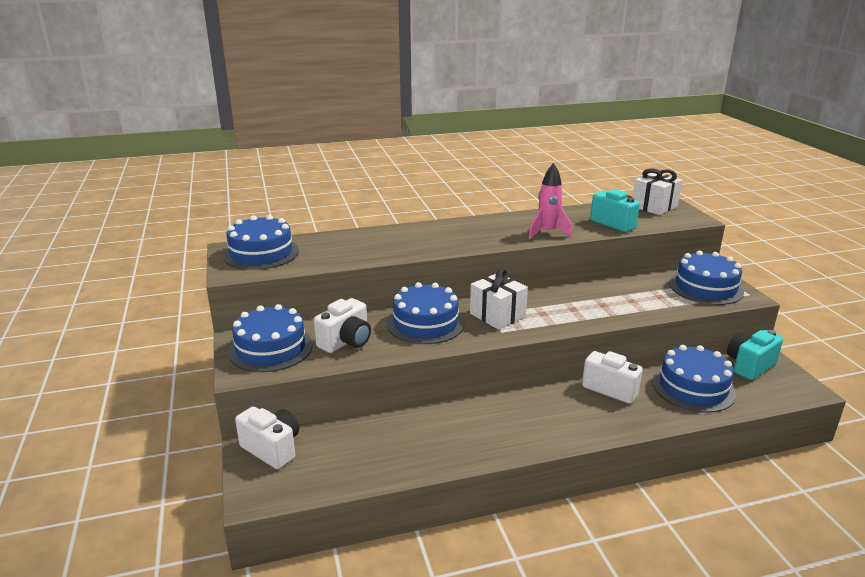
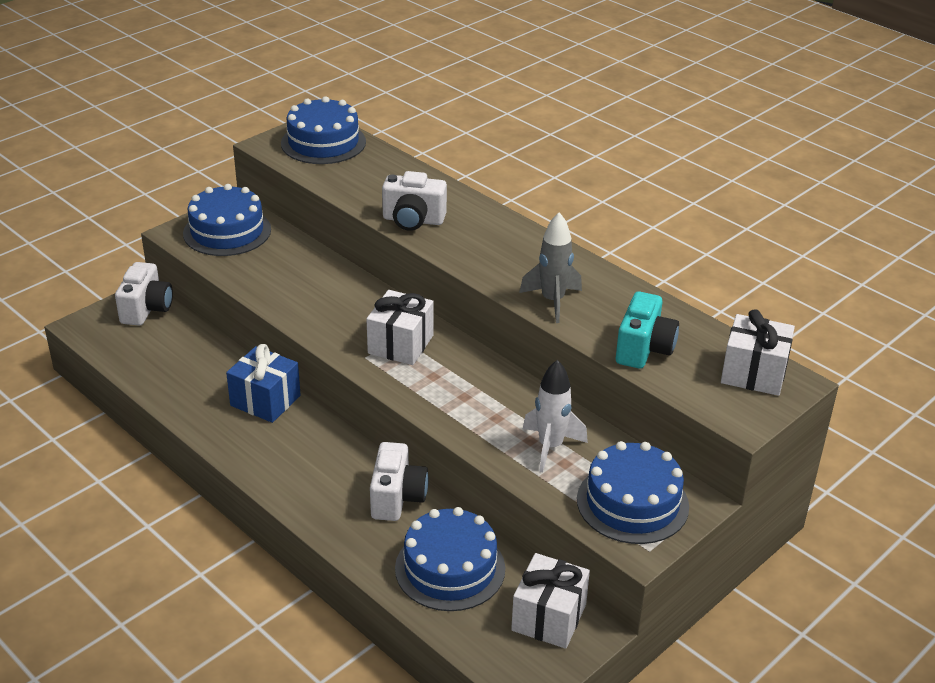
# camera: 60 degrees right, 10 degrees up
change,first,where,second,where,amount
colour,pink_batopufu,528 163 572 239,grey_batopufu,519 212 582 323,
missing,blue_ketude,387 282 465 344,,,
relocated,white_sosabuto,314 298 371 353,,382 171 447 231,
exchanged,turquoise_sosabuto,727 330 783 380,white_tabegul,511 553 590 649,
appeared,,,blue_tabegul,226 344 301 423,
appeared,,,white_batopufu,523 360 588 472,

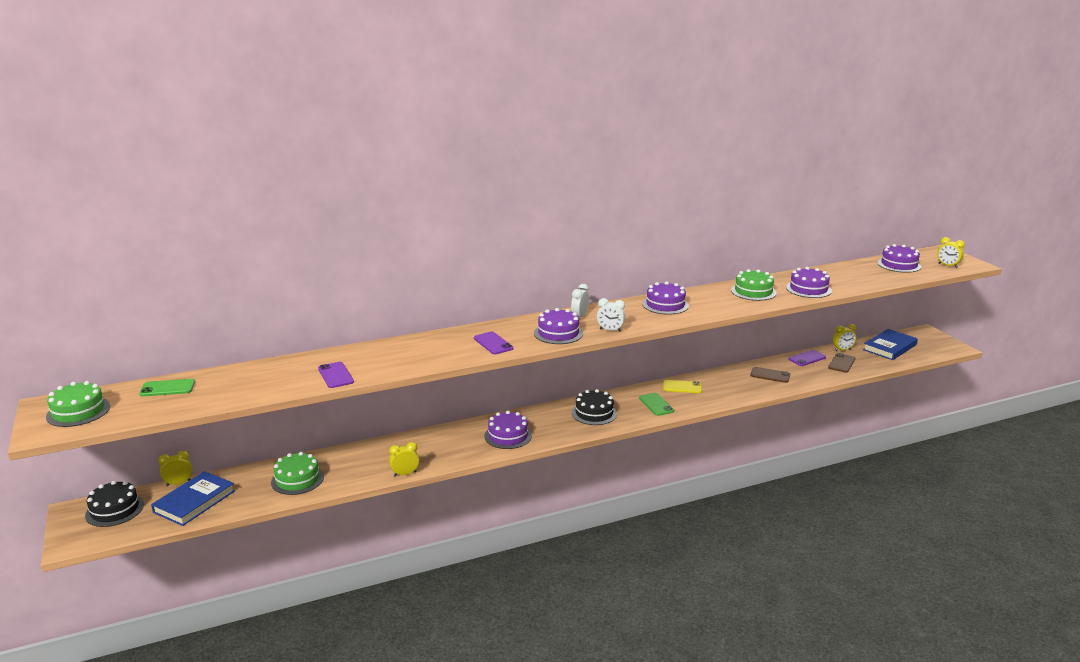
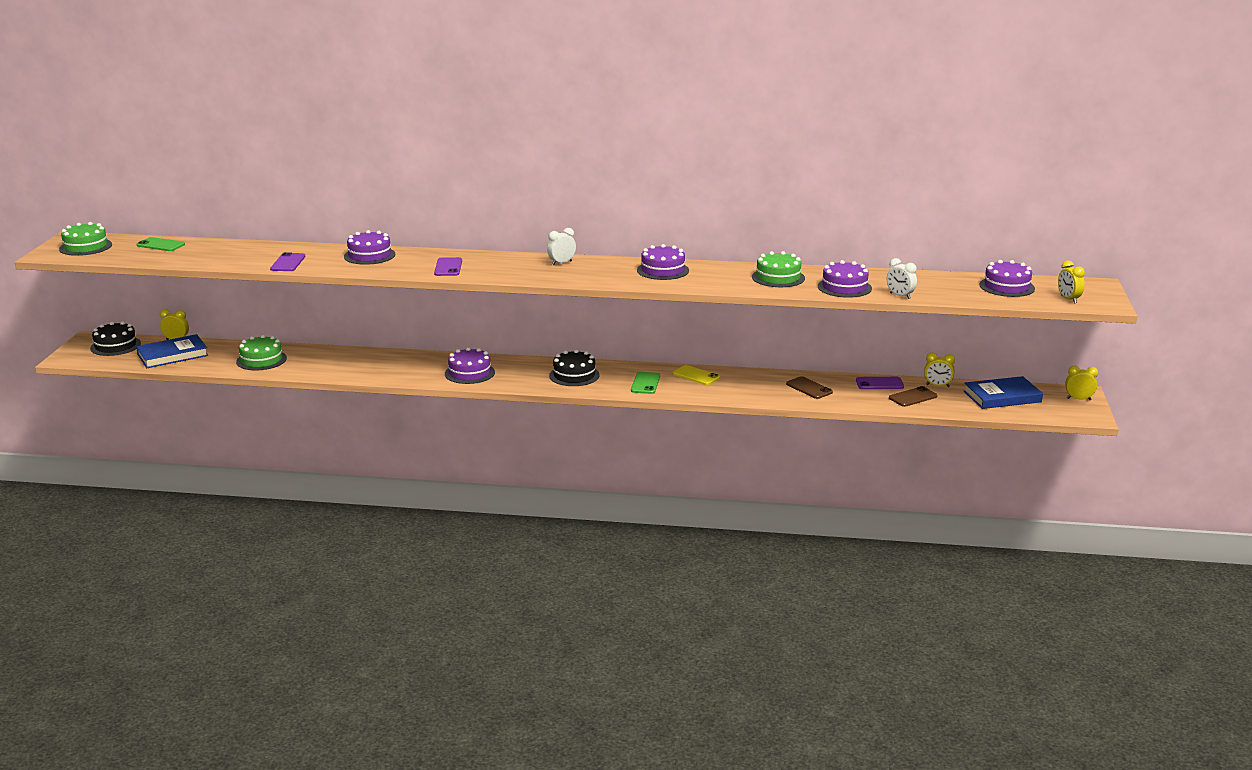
# camera: 30 degrees right, 0 degrees up
change,first,where,second,where,amount
relocated,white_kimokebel,597 298 626 332,,887 258 917 299,
relocated,purple_ketude,534 308 583 344,,344 230 395 265,
relocated,yellow_kimokebel,389 442 419 476,,1065 366 1098 400,

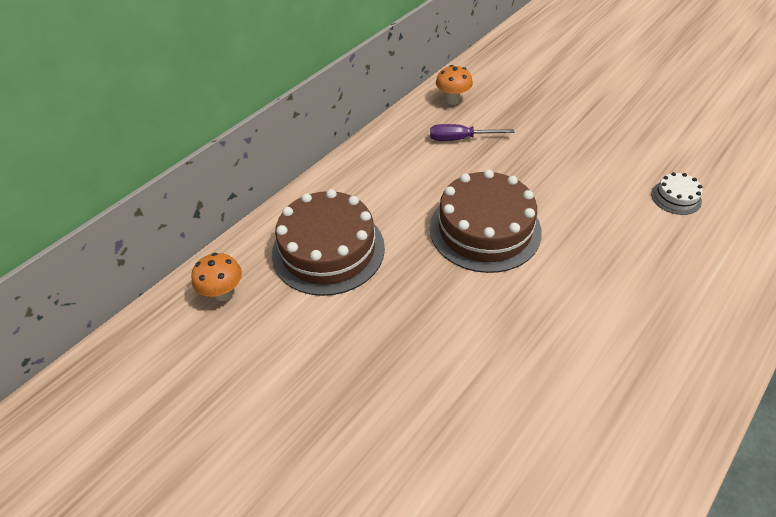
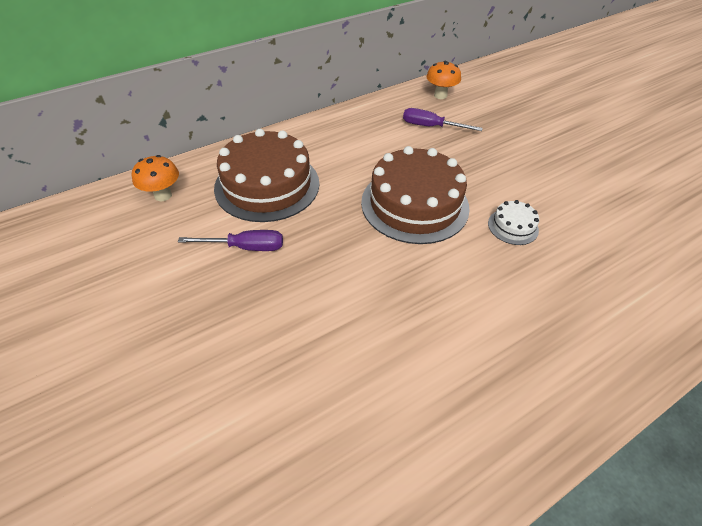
# camera: 15 degrees right, 0 degrees up
change,first,where,second,where,amount
relocated,white_ketude,651 172 703 215,,488 200 539 245,
appeared,,,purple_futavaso,178 230 283 251,

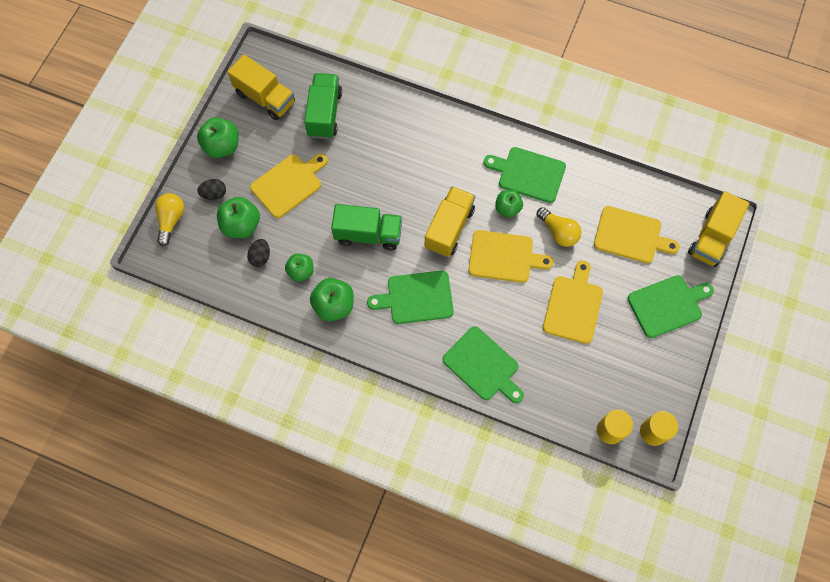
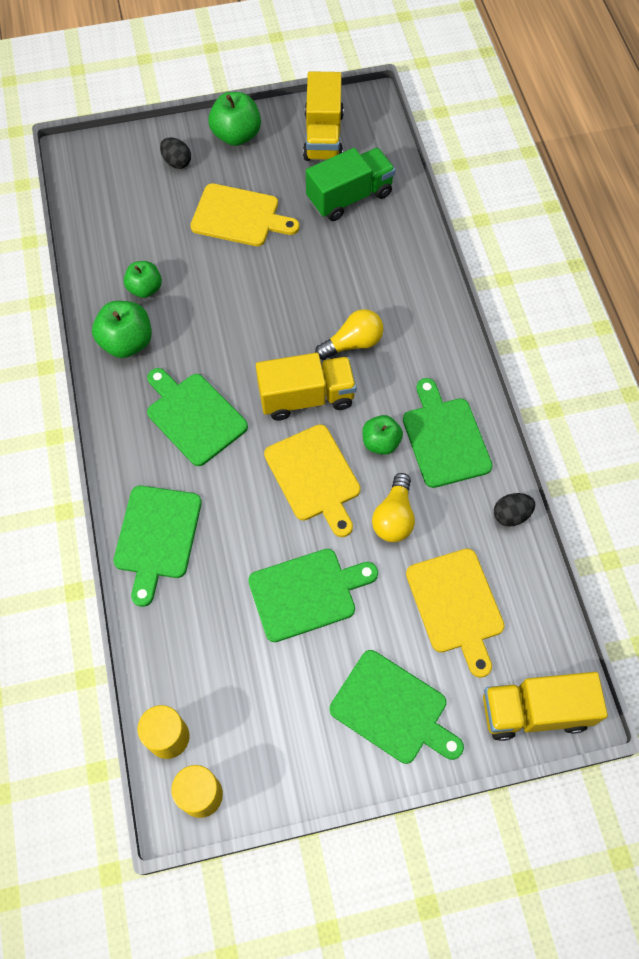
# camera: 55 degrees right, 5 degrees down
change,first,where,second,where,amount
relocated,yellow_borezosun,155 193 184 246,,315 309 384 360,
missing,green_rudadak,217 197 260 238,,,
missing,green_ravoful,331 204 402 250,,,
relocated,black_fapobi,247 239 270 267,,494 493 535 527,
colour,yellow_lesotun,543 260 603 344,green_lesotun,248 549 378 642,

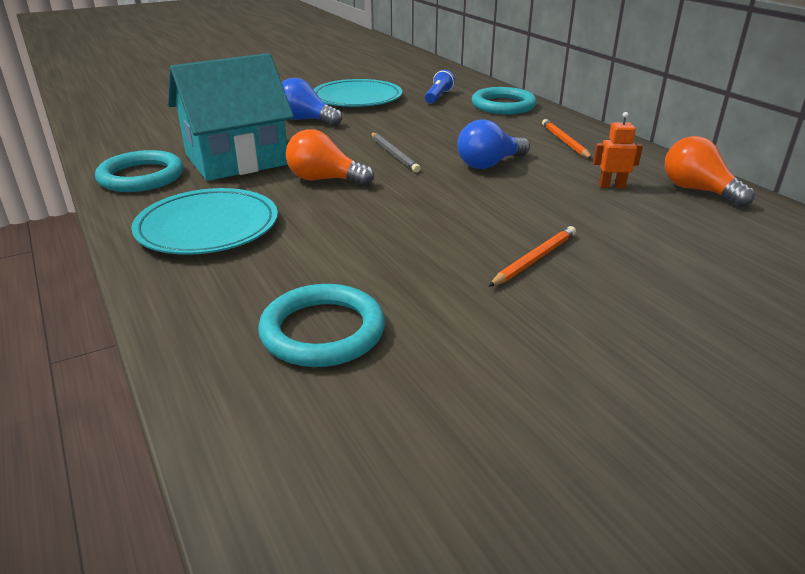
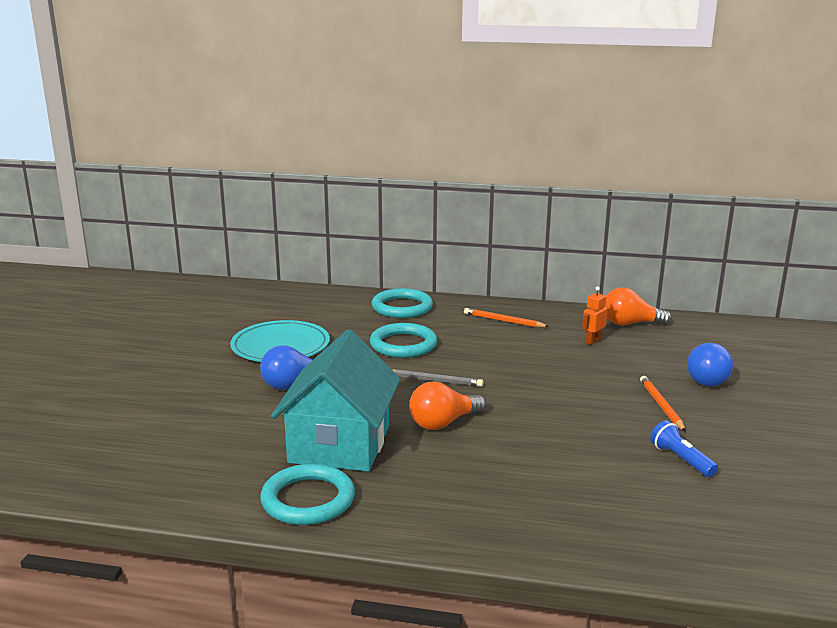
# camera: 50 degrees left, 10 degrees down
change,first,where,second,where,amount
relocated,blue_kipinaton,425 70 455 103,,650 420 718 477,
relocated,blue_borezosun,457 120 530 169,,687 343 733 387,
missing,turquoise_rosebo,131 188 278 255,,,
relocated,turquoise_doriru,258 284 385 367,,370 323 437 358,

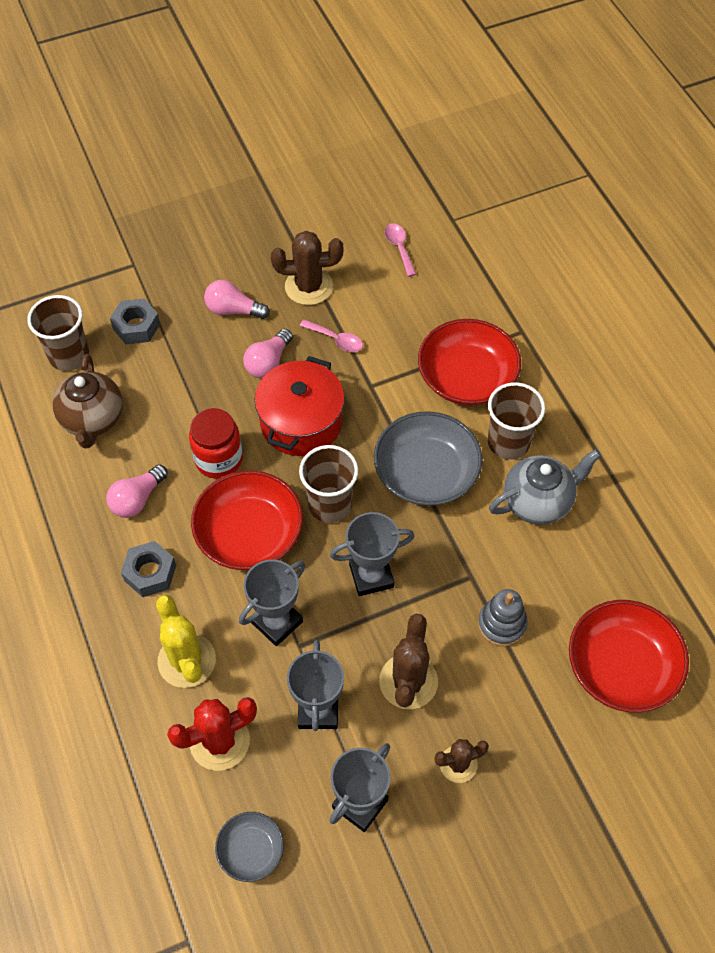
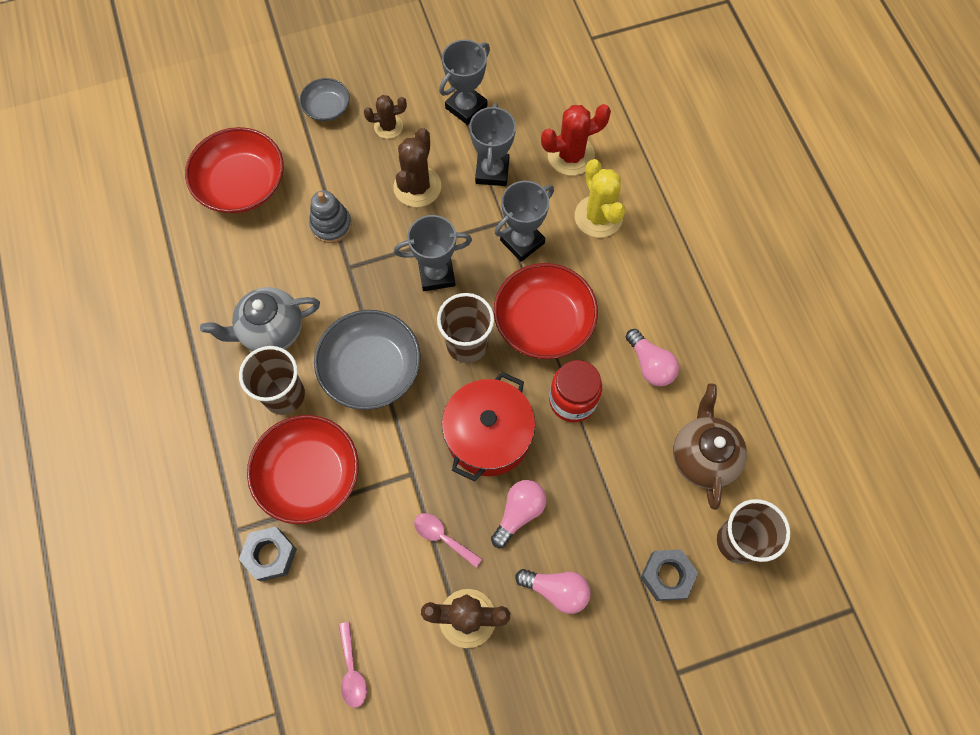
# camera: 175 degrees left, 10 degrees up
change,first,where,second,where,amount
spun,pink_borezosun,106 464 168 518,,626 329 679 387,105 degrees clockwise
relocated,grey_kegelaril,121 541 176 597,,239 527 297 581,
relocated,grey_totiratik,215 812 284 882,,300 78 350 121,

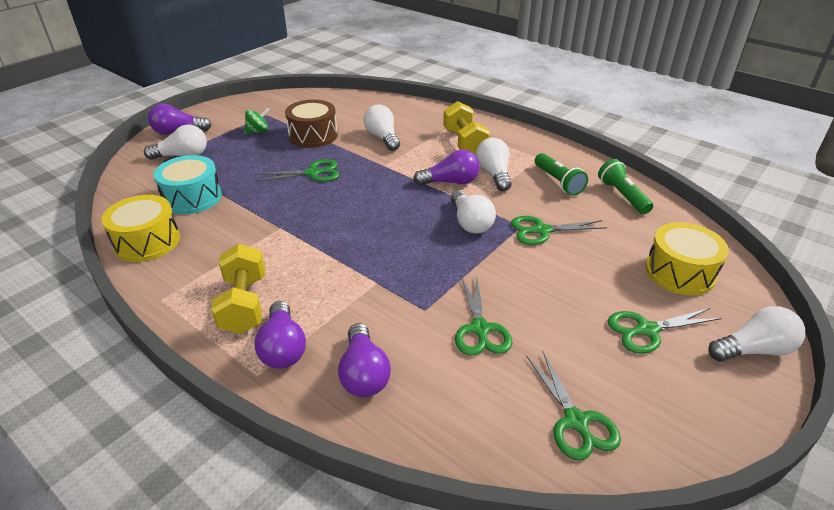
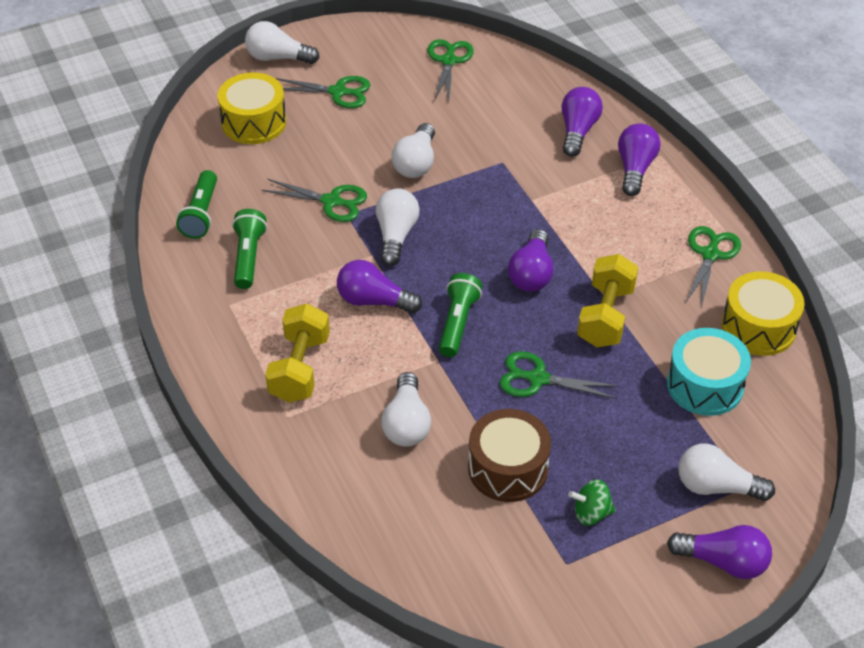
# camera: 155 degrees left, 10 degrees up
change,first,where,second,where,amount
relocated,white_borezosun,476 138 512 191,,392 123 435 178,
relocated,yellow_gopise,211 244 265 334,,577 254 638 347,
relocated,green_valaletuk,455 275 512 356,,685 226 741 308,
appeared,,,purple_borezosun,508 229 553 291,
appeared,,,green_kipinaton,439 273 482 357,

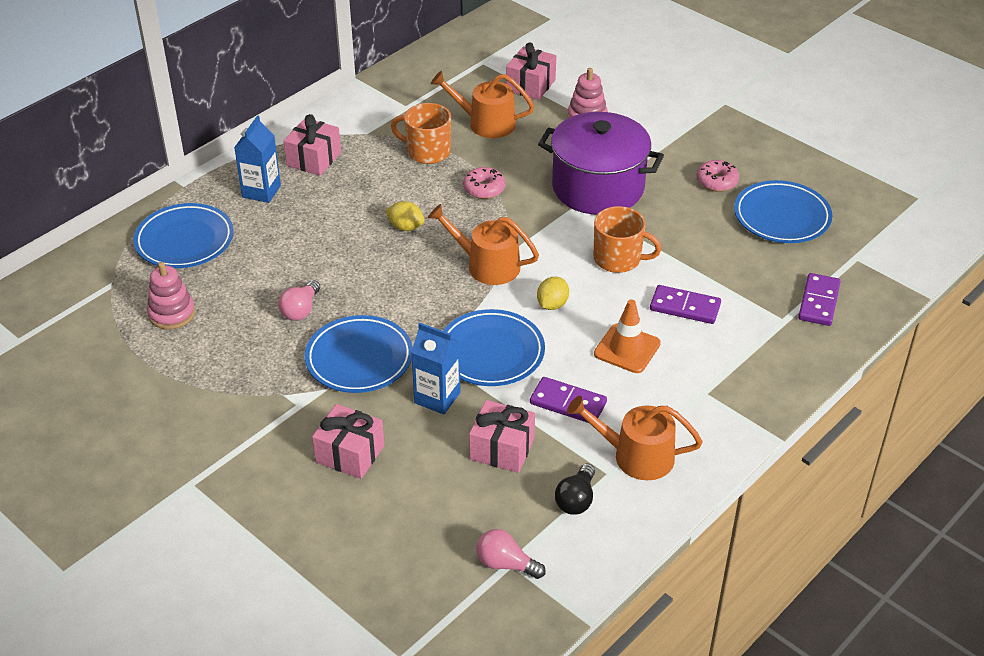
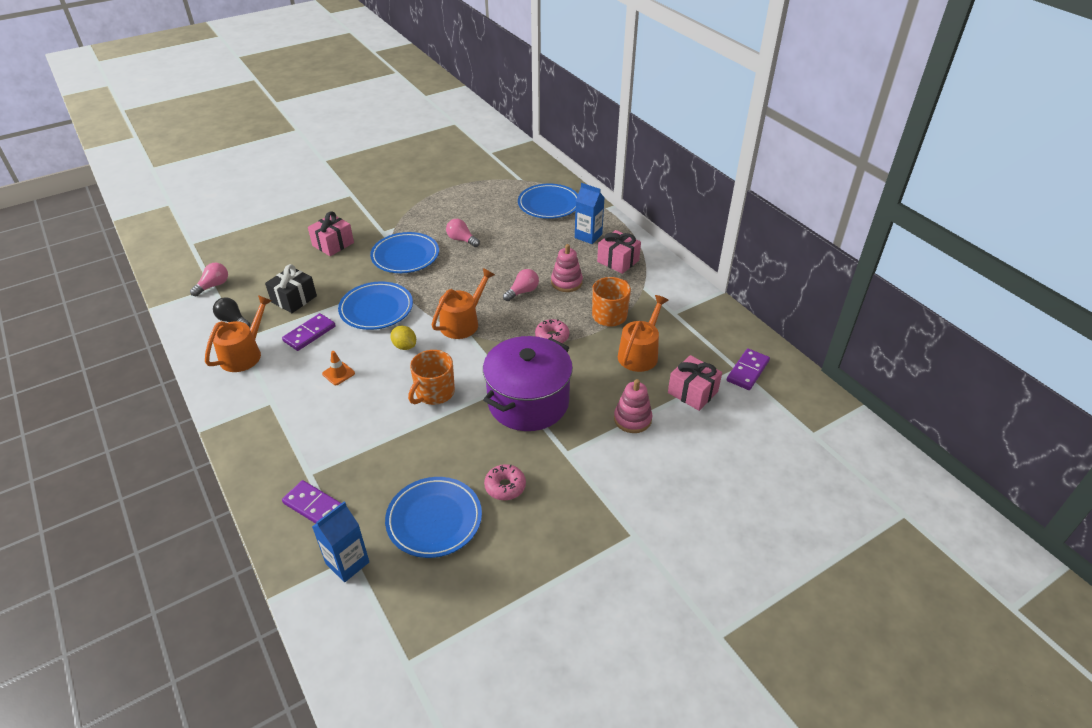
# camera: 105 degrees right, 0 degrees up
change,first,where,second,where,amount
exchanged,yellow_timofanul,385 201 425 231,pink_borezosun,503 269 539 301,
relocated,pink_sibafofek,147 262 195 329,,551 244 583 292,
relocated,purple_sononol,650 285 721 324,,727 348 770 390,
size,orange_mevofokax,594 299 661 373,,322 351 355 385,x0.62
relocated,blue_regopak,411 323 461 414,,312 502 369 582,
colour,pink_tabegul,469 400 535 473,black_tabegul,265 264 317 313,

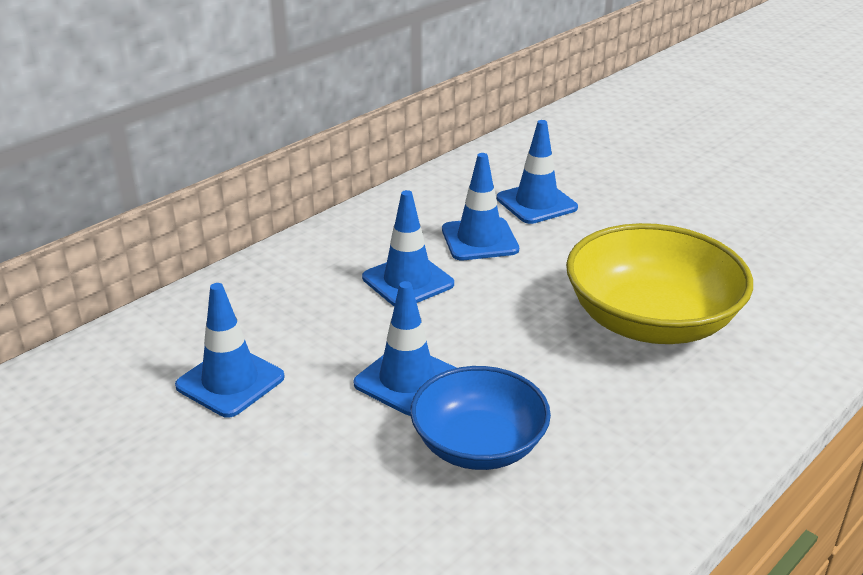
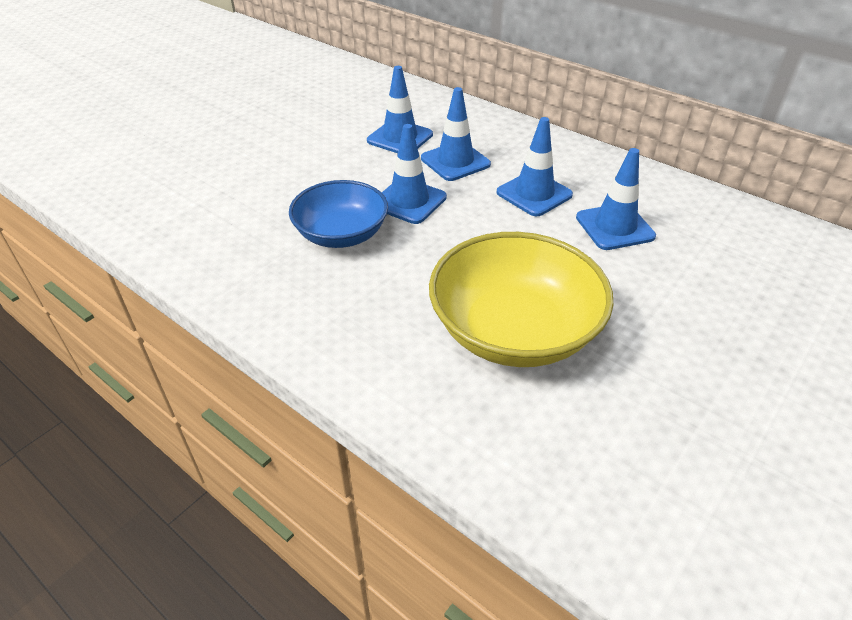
# camera: 85 degrees right, 10 degrees up
change,first,where,second,where,amount
relocated,blue_mevofokax,497 120 578 224,,421 87 491 181,

